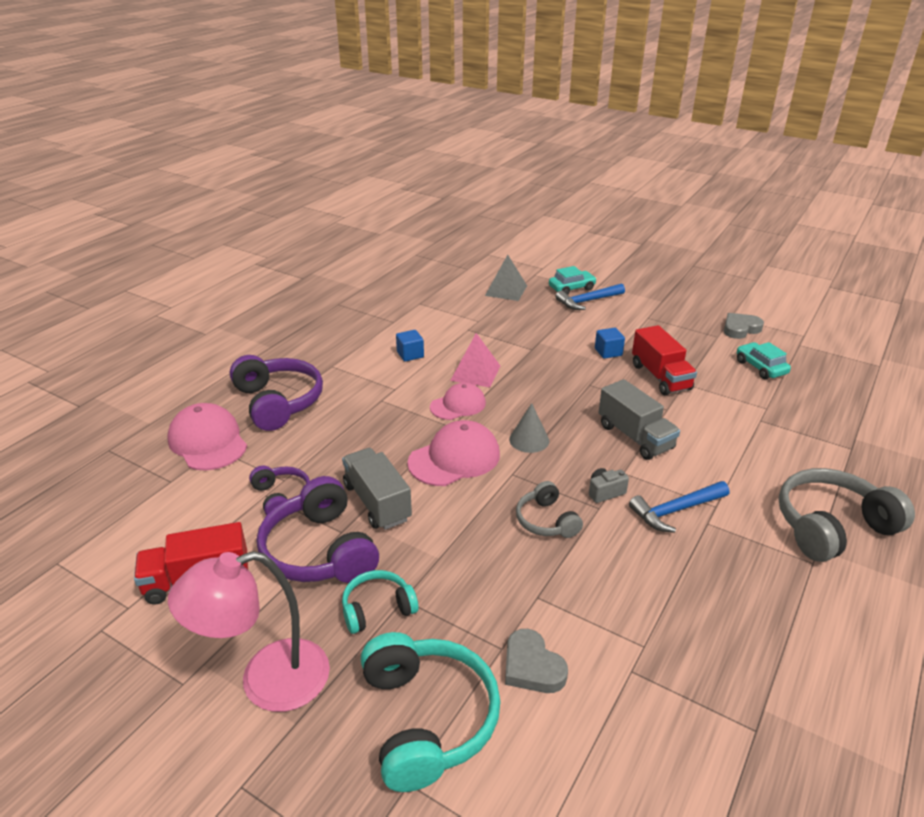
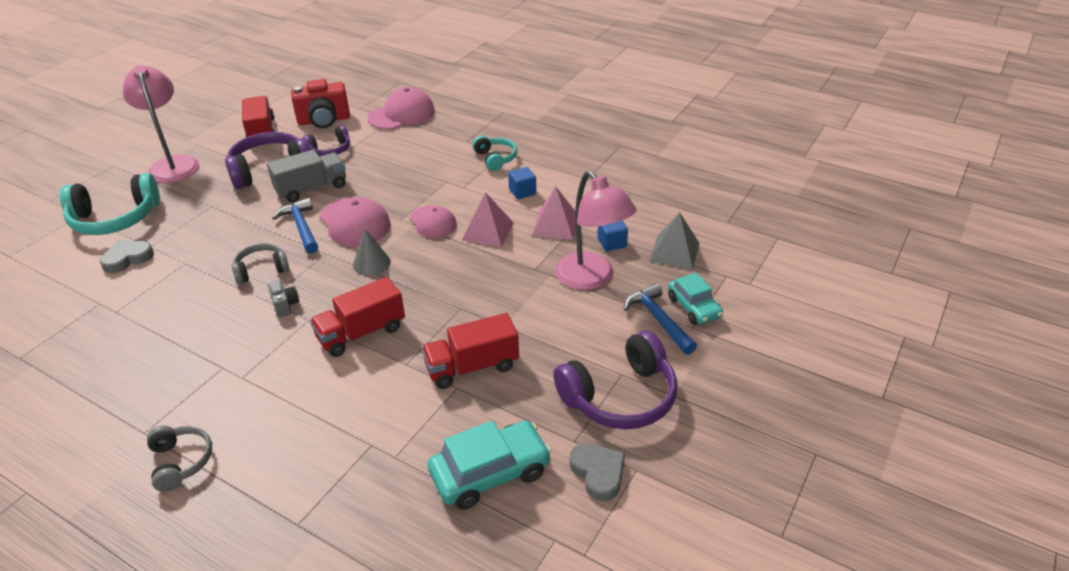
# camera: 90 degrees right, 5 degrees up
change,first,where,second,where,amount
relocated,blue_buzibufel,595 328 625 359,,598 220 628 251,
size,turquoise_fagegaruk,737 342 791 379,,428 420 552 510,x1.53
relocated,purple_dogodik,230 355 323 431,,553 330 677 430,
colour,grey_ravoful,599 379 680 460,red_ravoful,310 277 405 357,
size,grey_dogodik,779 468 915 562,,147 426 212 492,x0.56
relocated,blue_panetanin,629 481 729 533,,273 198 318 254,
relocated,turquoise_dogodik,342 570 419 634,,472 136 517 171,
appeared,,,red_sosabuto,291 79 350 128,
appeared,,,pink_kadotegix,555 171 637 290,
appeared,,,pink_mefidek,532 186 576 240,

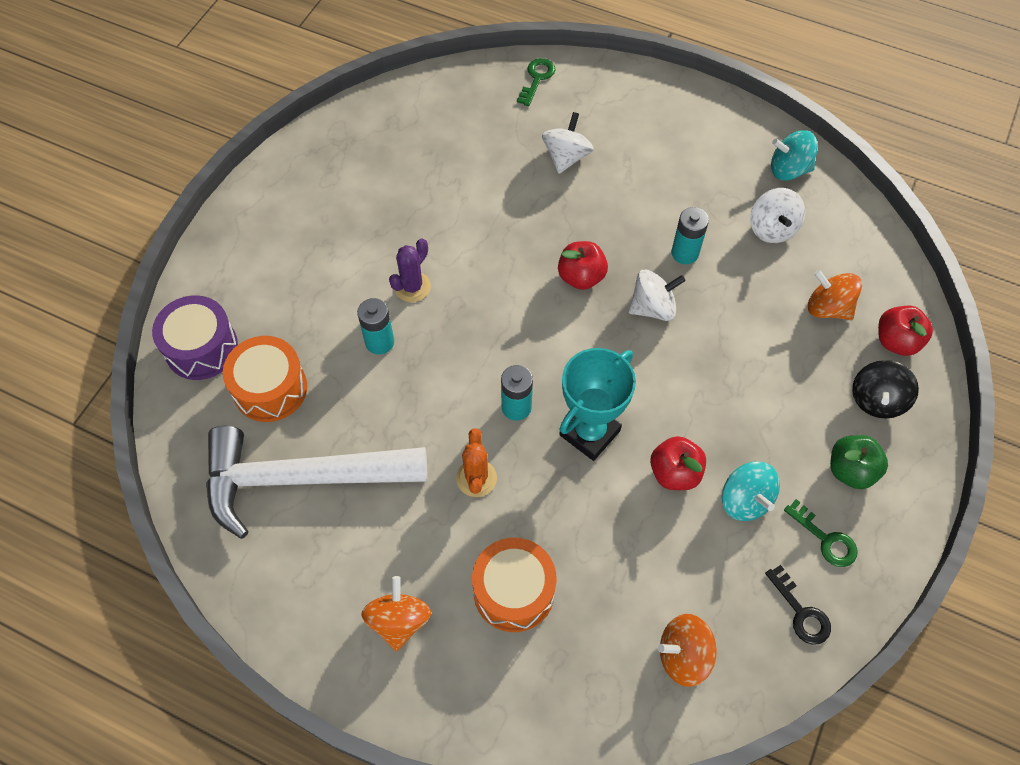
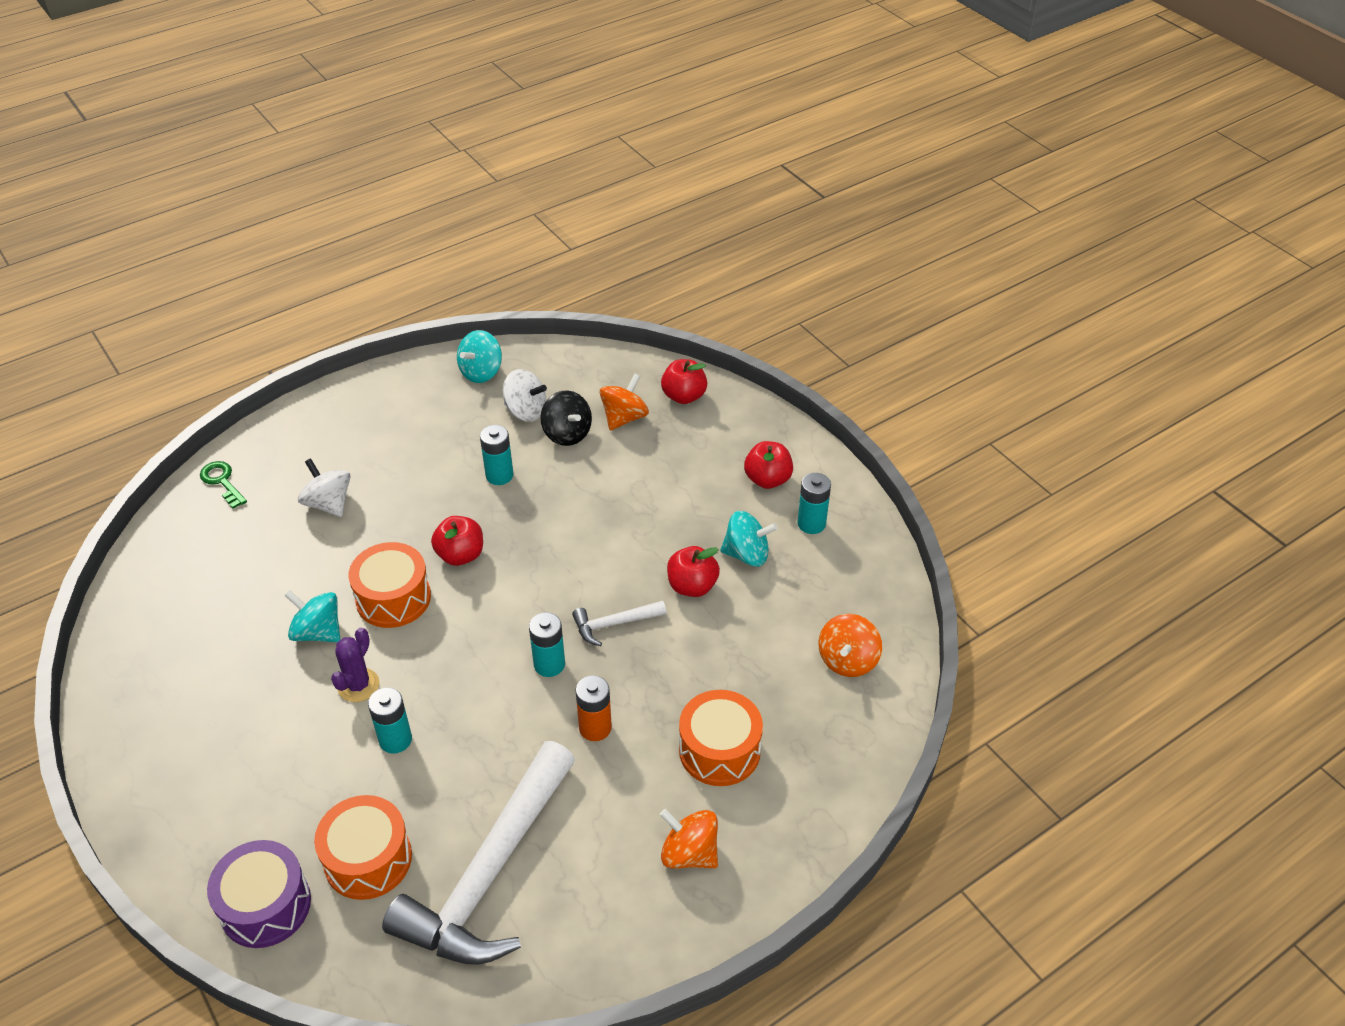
# camera: 60 degrees left, 15 degrees down
change,first,where,second,where,amount
spun,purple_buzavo,389 239 431 302,,331 628 379 702,45 degrees clockwise
missing,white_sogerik,629 270 686 321,,,
spun,orange_sogerik,808 270 862 320,,599 373 649 431,150 degrees clockwise
exchanged,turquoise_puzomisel,559 348 636 461,white_panetanin,572 601 666 646,
relocated,black_sogerik,852 360 919 419,,540 391 592 446,
exchanged,orange_buzavo,456 428 497 497,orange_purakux,576 675 612 741,
colour,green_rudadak,830 435 888 489,red_rudadak,744 441 793 489,
exchanged,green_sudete,784 499 858 567,turquoise_purakux,797 473 831 534,
missing,black_sudete,765 565 831 645,,,
appeared,,,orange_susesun,349 542 431 628,
appeared,,,turquoise_sogerik,285 590 341 642,

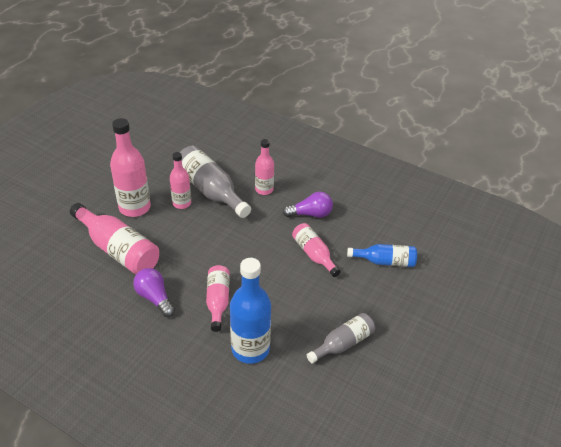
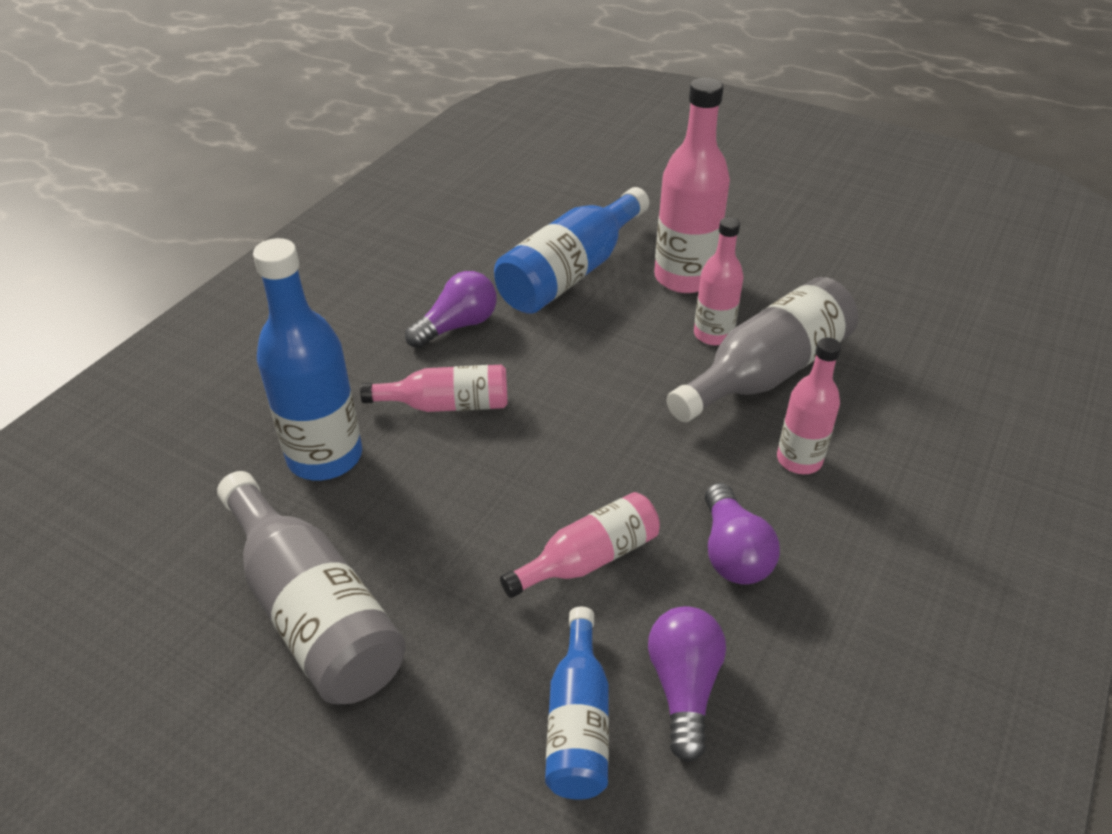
# camera: 90 degrees right, 0 degrees up
change,first,where,second,where,amount
colour,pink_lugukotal,70 203 159 275,blue_lugukotal,494 187 649 314,
size,grey_lugukotal,307 313 375 363,,217 471 406 704,x1.65
appeared,,,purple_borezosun,648 606 726 762,

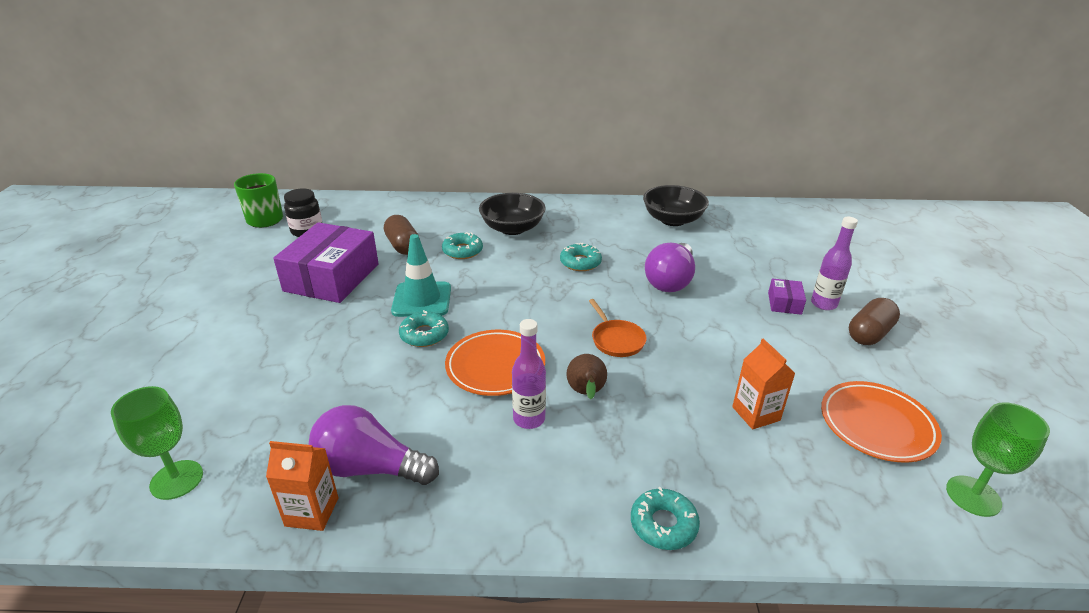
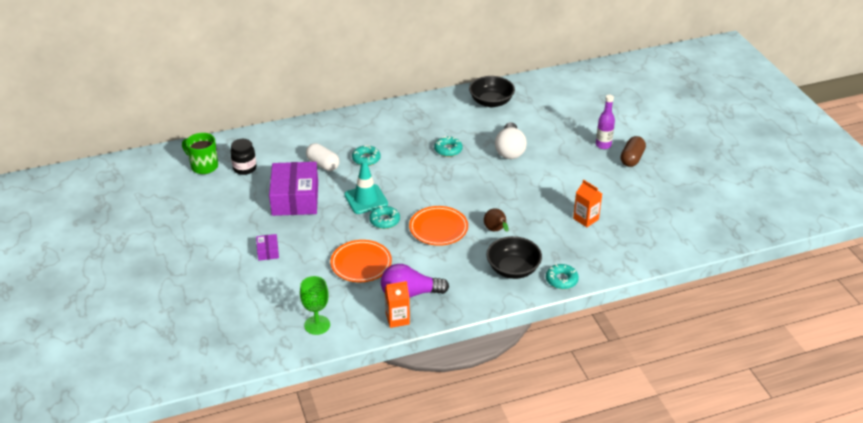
# camera: 20 degrees left, 5 degrees up
change,first,where,second,where,amount
relocated,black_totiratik,479 193 546 235,,486 236 542 279,
colour,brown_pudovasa,384 215 420 255,white_pudovasa,306 143 339 171,
colour,purple_borezosun,645 243 695 292,white_borezosun,495 122 527 159,
relocated,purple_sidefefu,768 278 806 315,,256 234 279 261,
missing,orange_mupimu,589 299 647 357,,,
missing,purple_lugukotal,512 319 546 429,,,
relocated,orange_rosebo,821 381 942 463,,330 240 392 282,
missing,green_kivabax,946 402 1050 517,,,

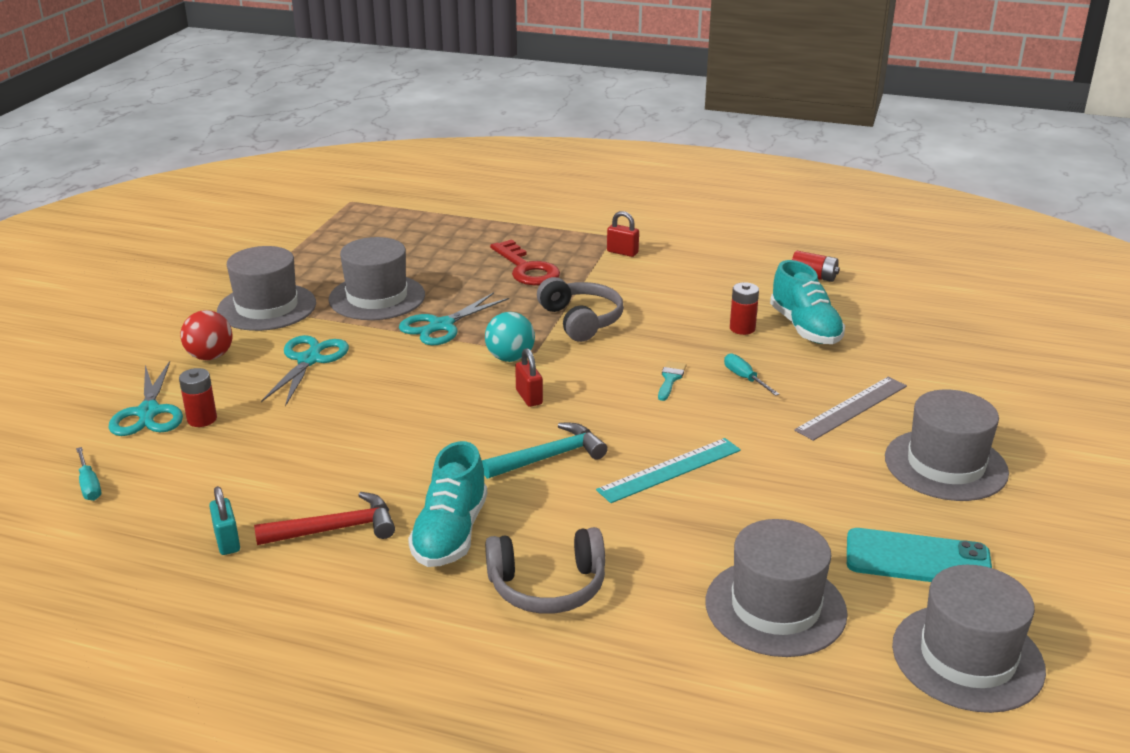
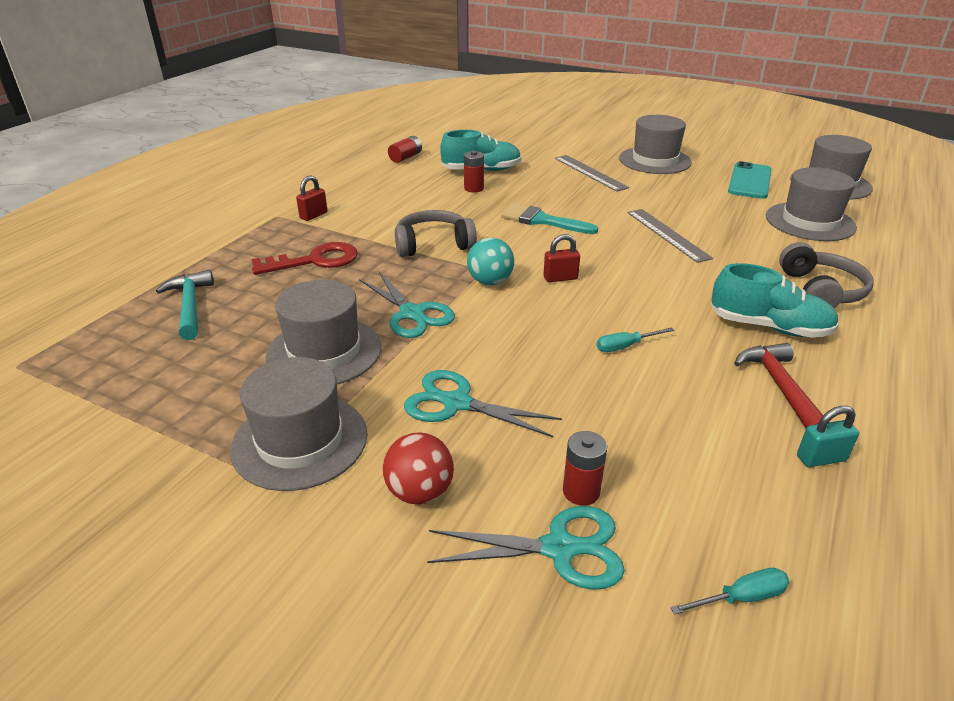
# camera: 80 degrees left, 5 degrees up
change,first,where,second,where,amount
relocated,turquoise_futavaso,724 353 779 396,,597 327 674 352,
size,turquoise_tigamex,658 361 687 401,,501 204 598 234,x1.76
relocated,turquoise_panetanin,482 423 608 479,,156 270 214 340,
colour,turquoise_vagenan,596 438 741 503,grey_vagenan,627 209 713 263,

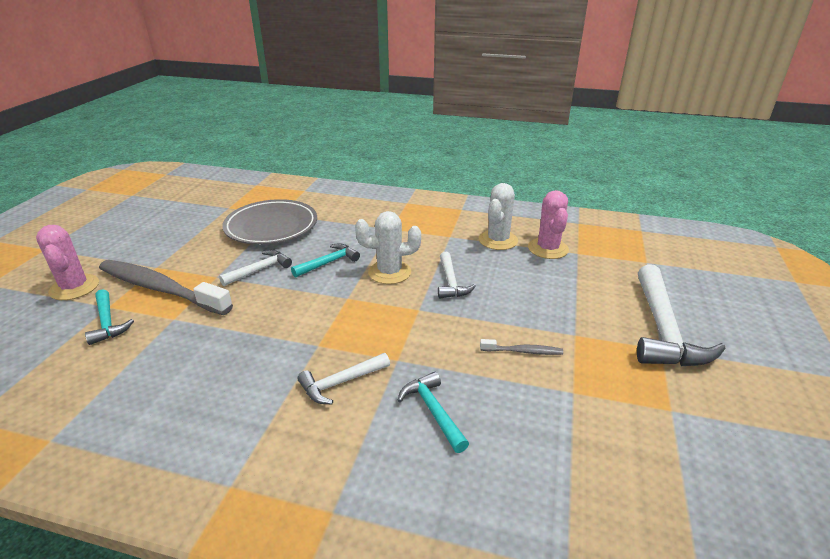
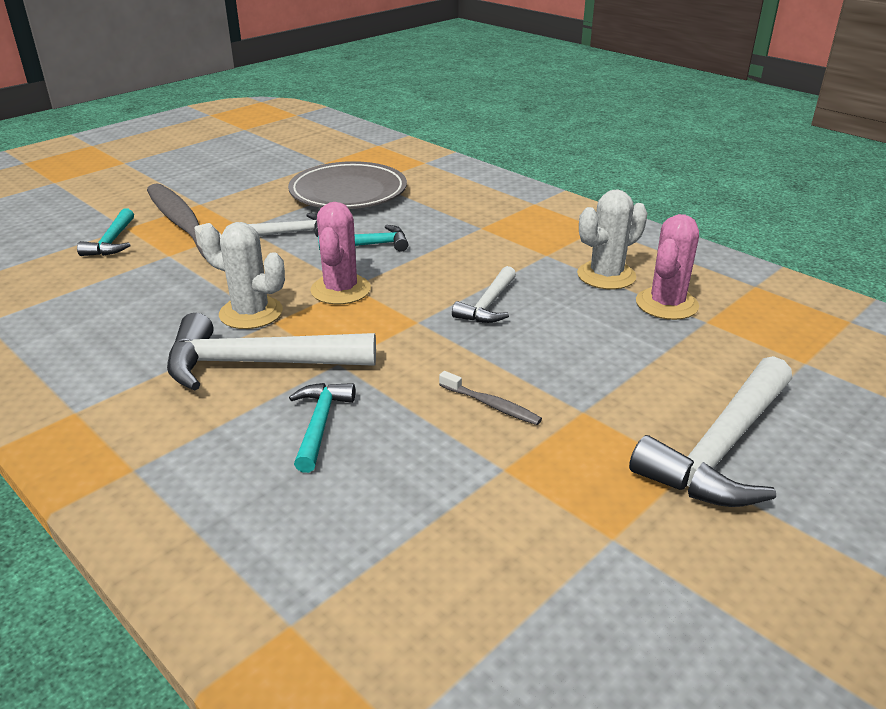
# camera: 30 degrees right, 0 degrees up
change,first,where,second,where,amount
relocated,white_buzavo,355 211 421 284,,199 222 285 329,
relocated,pink_buzavo,36 225 99 300,,310 202 371 305,
size,white_panetanin,297 353 390 404,,167 313 376 391,x1.84

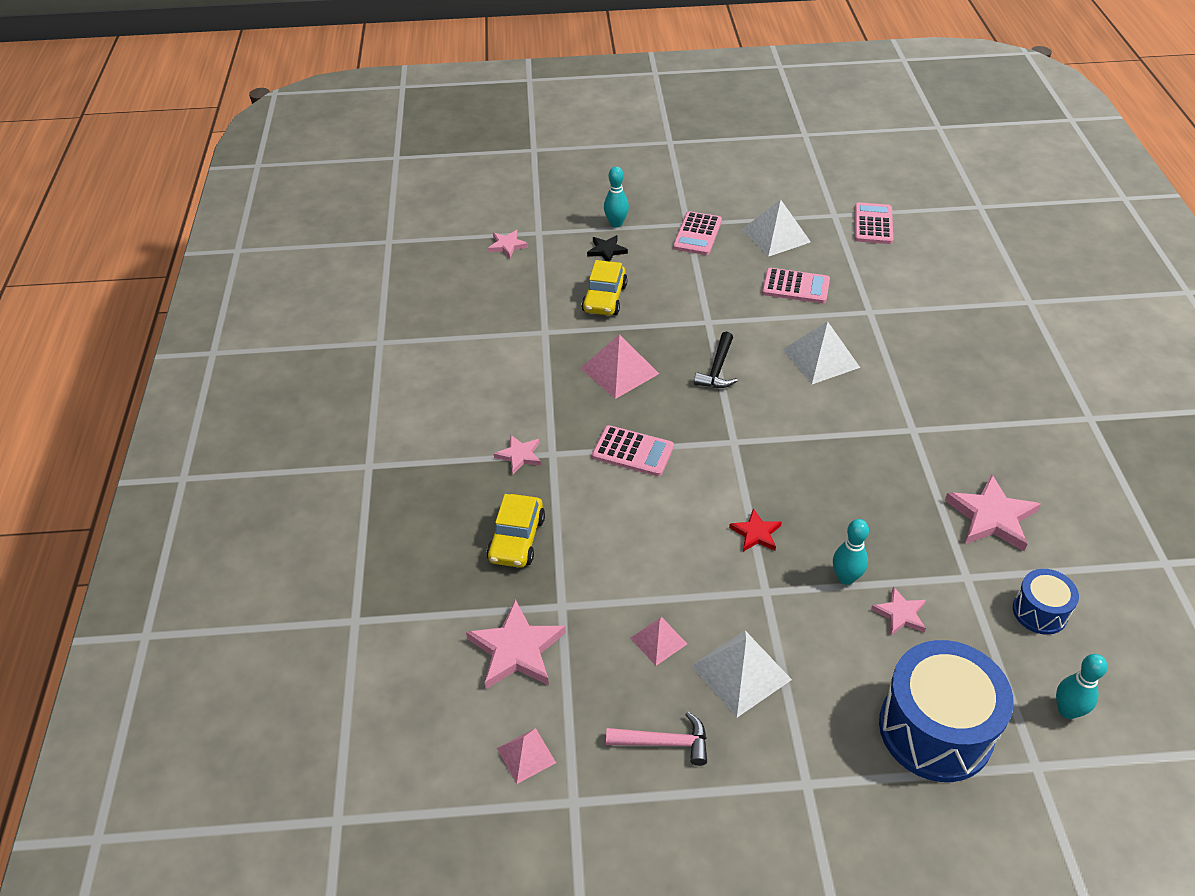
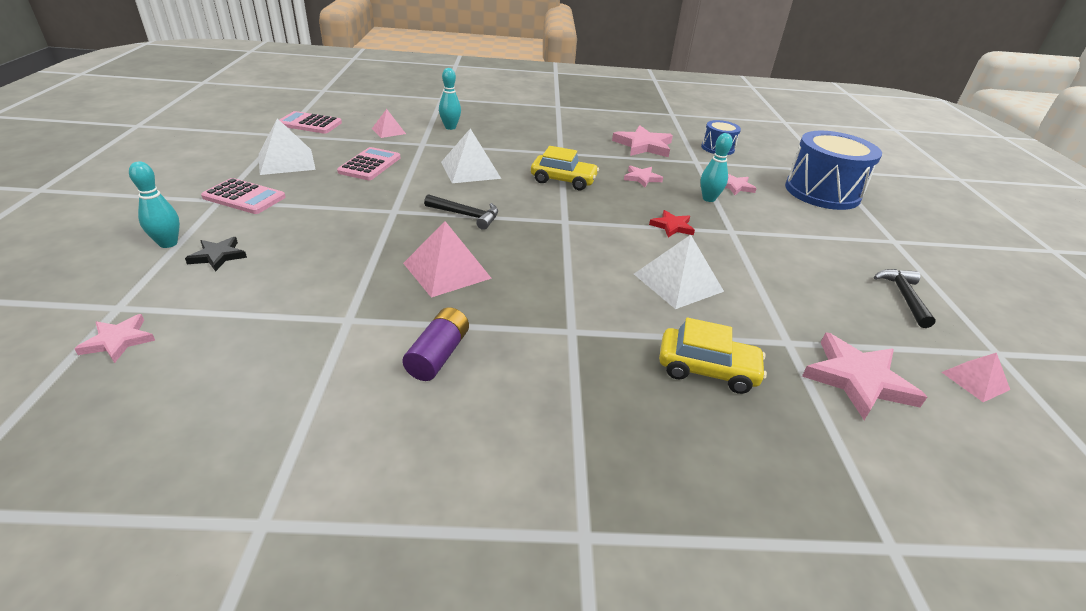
# camera: 90 degrees left, 10 degrees down
change,first,where,second,where,amount
relocated,yellow_fagegaruk,582 260 628 315,,531 146 599 190,
missing,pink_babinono,592 425 674 476,,,
relocated,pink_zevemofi,494 434 541 474,,624 166 663 187,
relocated,pink_mefidek,630 617 687 666,,372 109 406 138,
relocated,white_mefidek,691 631 792 718,,634 235 724 309,
relocated,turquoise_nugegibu,1056 654 1108 719,,439 68 461 130,
colour,pink_panetanin,606 712 707 766,black_panetanin,874 269 936 328,
appeared,,,purple_purakux,402 307 469 381,

